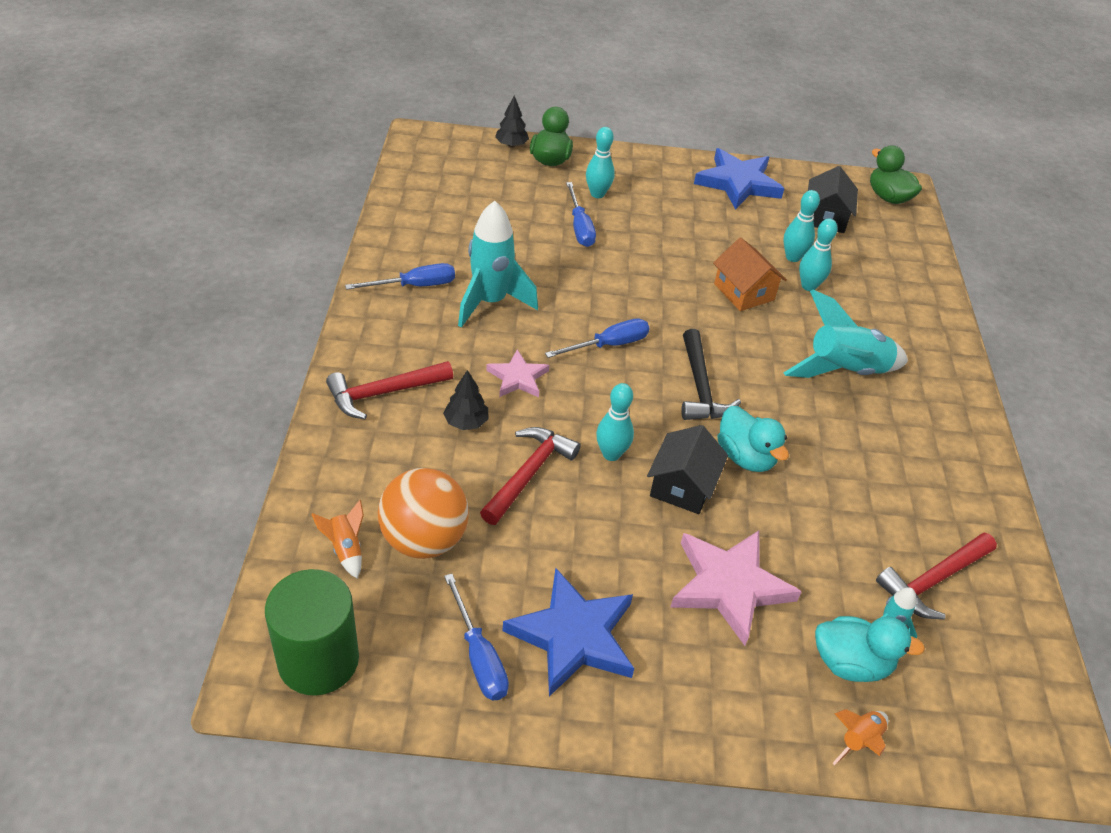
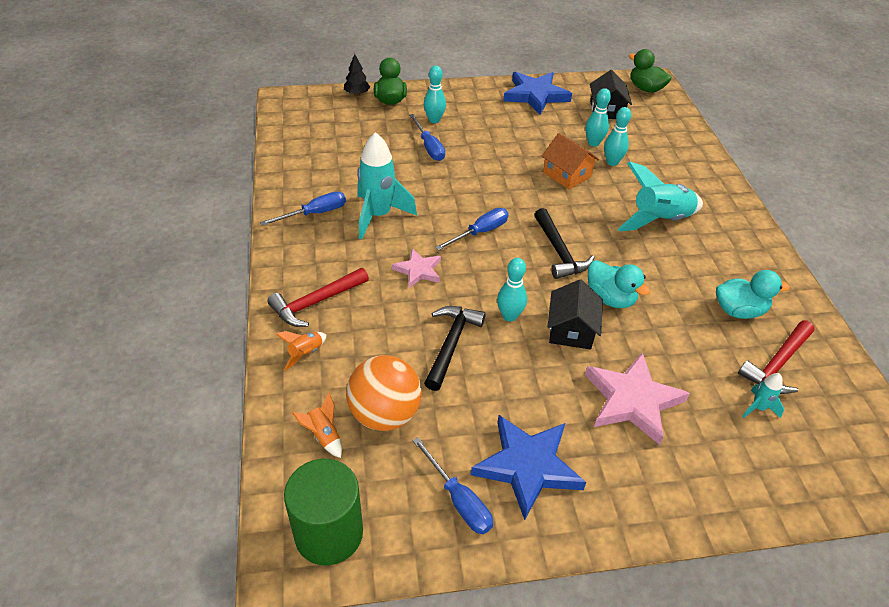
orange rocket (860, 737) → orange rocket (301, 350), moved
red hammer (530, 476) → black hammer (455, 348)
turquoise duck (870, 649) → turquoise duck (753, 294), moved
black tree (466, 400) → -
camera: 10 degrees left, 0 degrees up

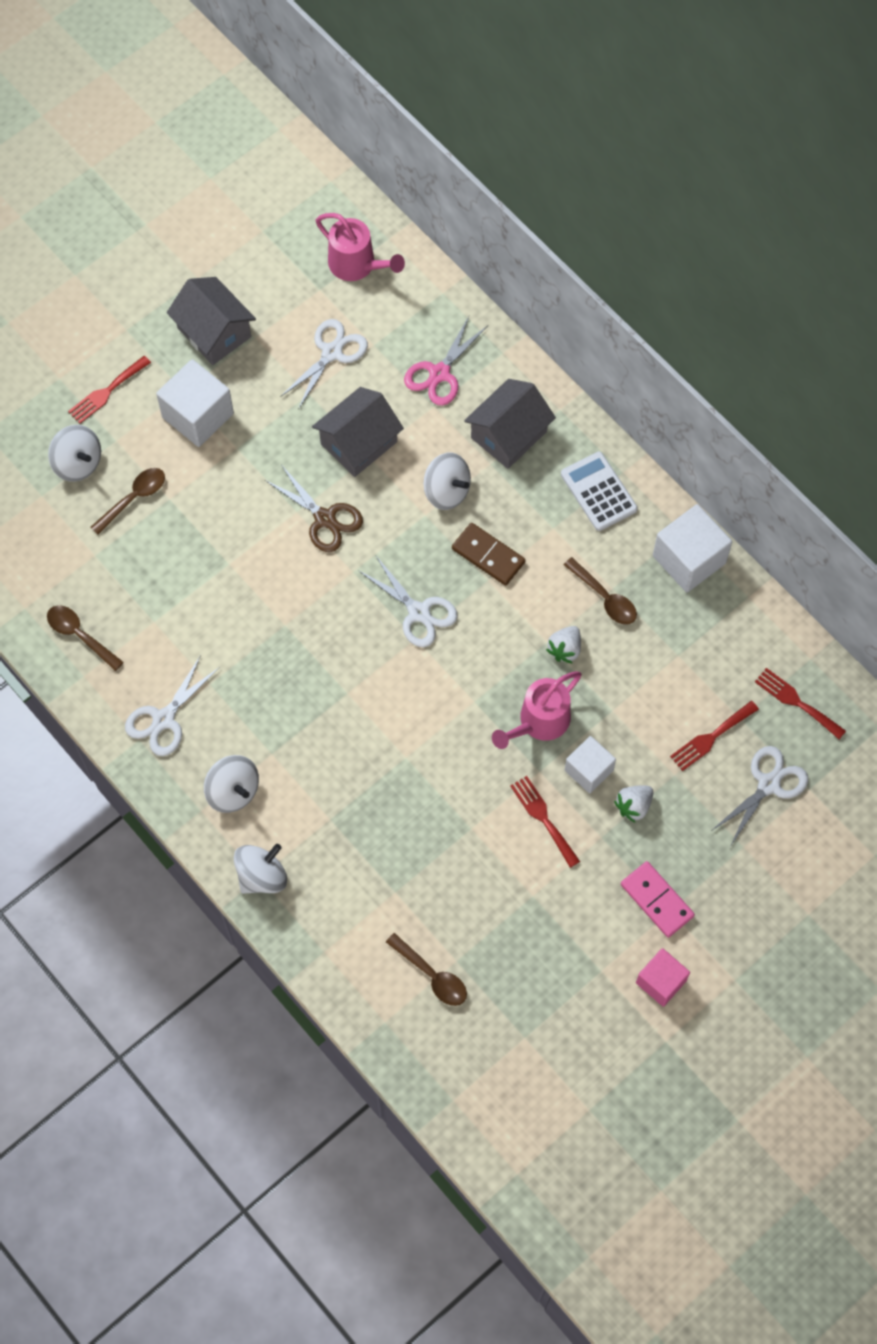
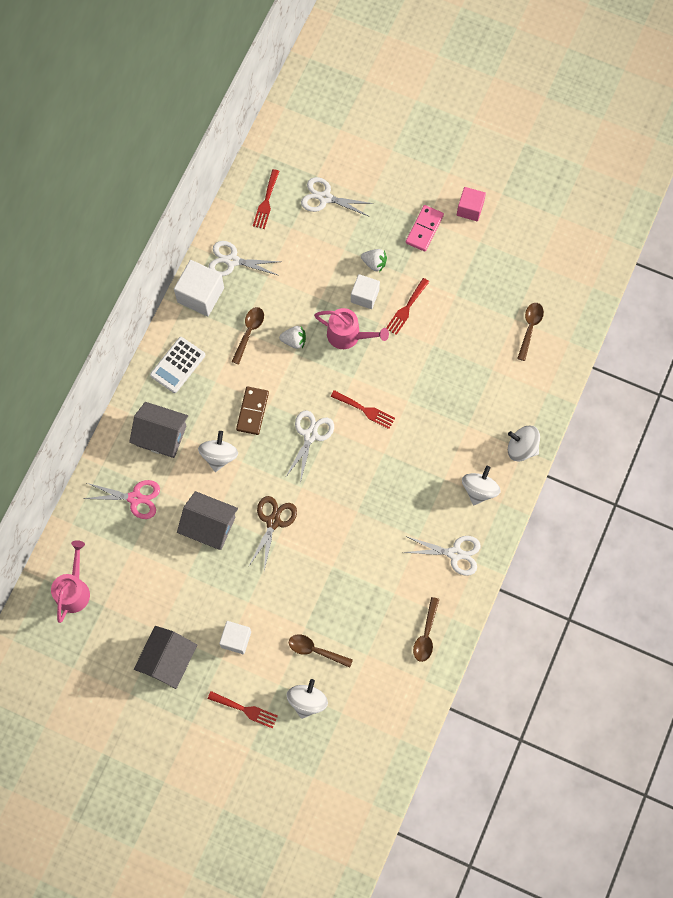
white scissors (324, 364) → white scissors (244, 258), moved
white cube (195, 403) → white cube (235, 637), x0.64
red fork (714, 736) → red fork (363, 409), moved
camera: 115 degrees left, 5 degrees up

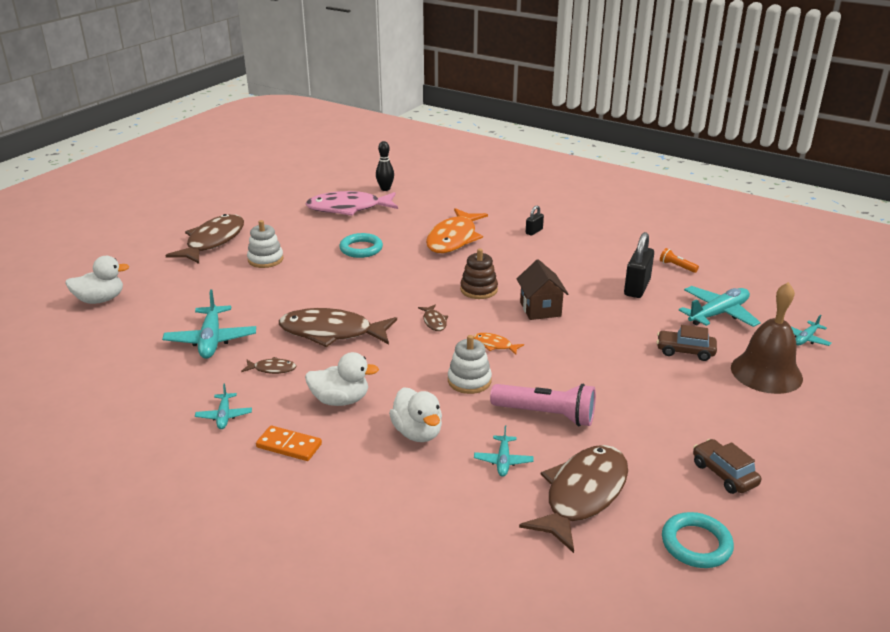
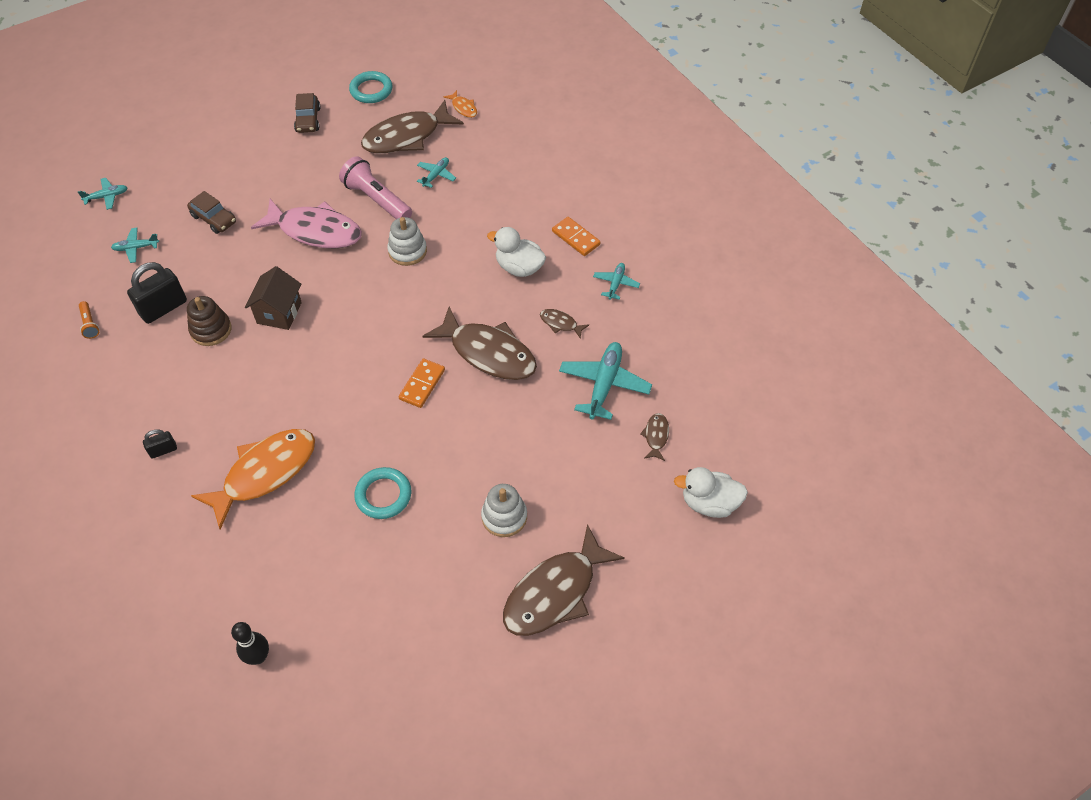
turquoise plane (720, 306) → turquoise plane (135, 245), x0.54
brown stacking toy (479, 273) → brown stacking toy (209, 321), moved
pink fish (351, 203) → pink fish (306, 224), moved
- → orange domino (422, 383)
orange fish (498, 344) → orange fish (460, 104), moved
brown fish (433, 317) → brown fish (654, 437), moved
white duck (415, 414) → -
brown bell (767, 338) → -
camera: 155 degrees left, 25 degrees up

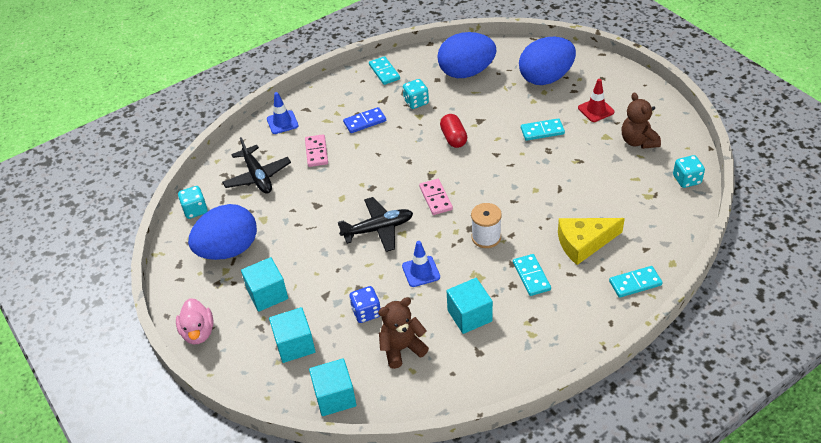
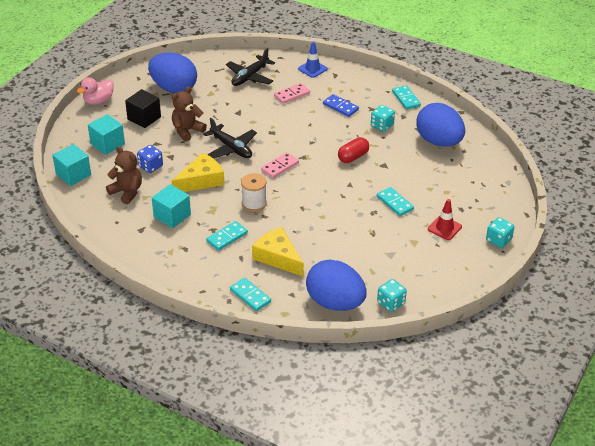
turquoise cube (264, 284) → black cube (143, 108)
brown teddy bear (641, 120) → brown teddy bear (189, 113), moved
blue traffic cone (421, 264) → yellow cheese (198, 172)
blue egg (547, 61) → blue egg (336, 285), moved
turquoise domino (384, 70) → turquoise domino (406, 97), 60 degrees counterclockwise
turquoise dice (193, 202) → turquoise dice (500, 232), moved
camera: 60 degrees right, 5 degrees down

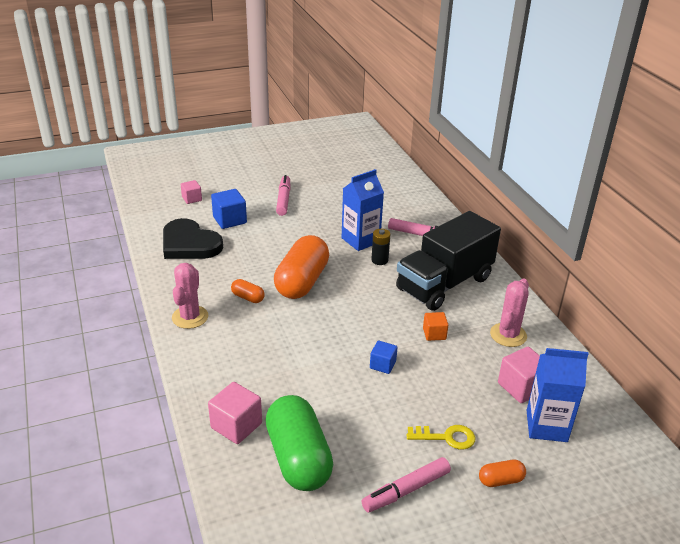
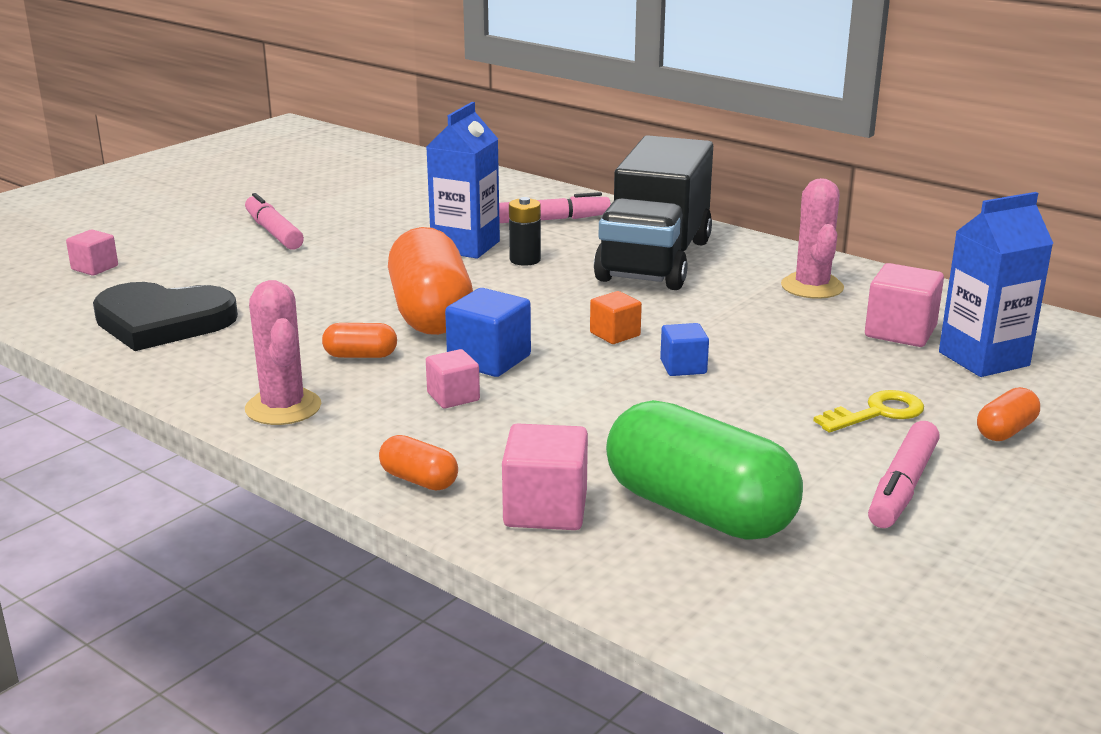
- → orange capsule (418, 462)
- → pink cube (453, 379)
blue cube (229, 209) → blue cube (488, 332), moved
orange cube (435, 326) → orange cube (616, 317), moved
camera: 30 degrees left, 10 degrees down

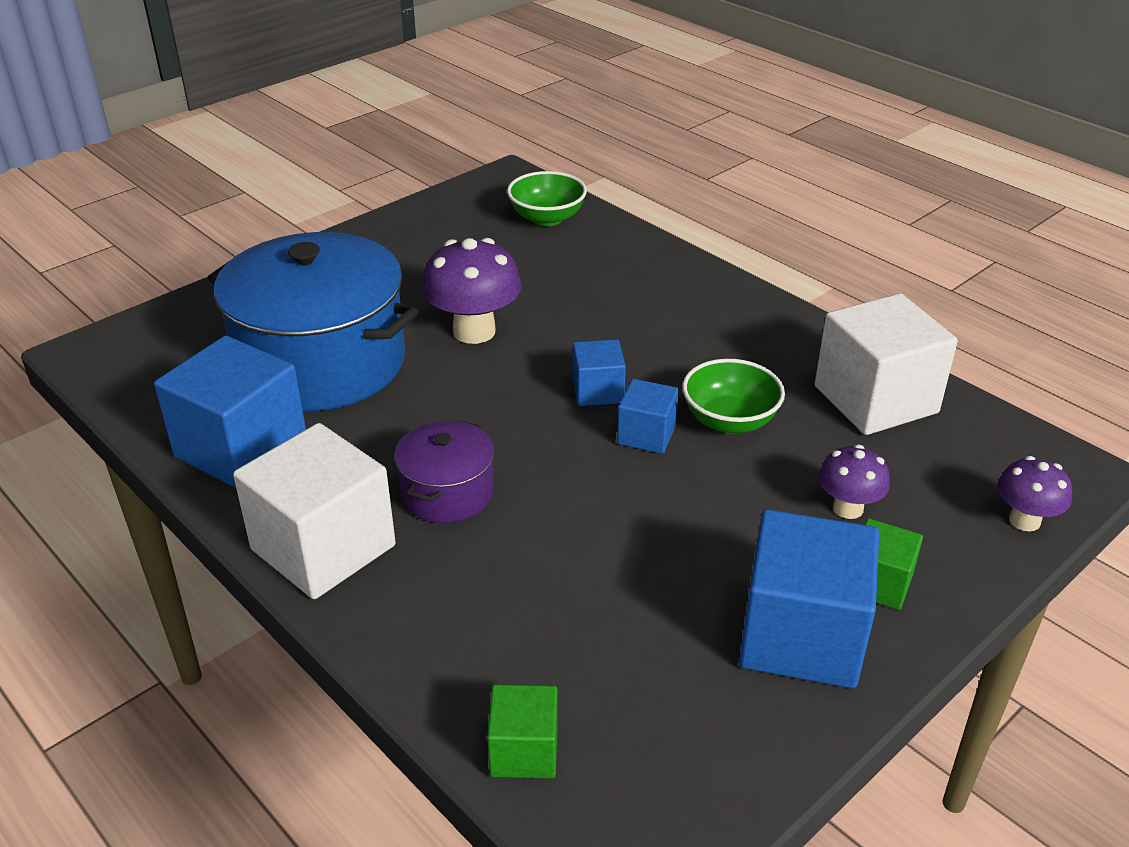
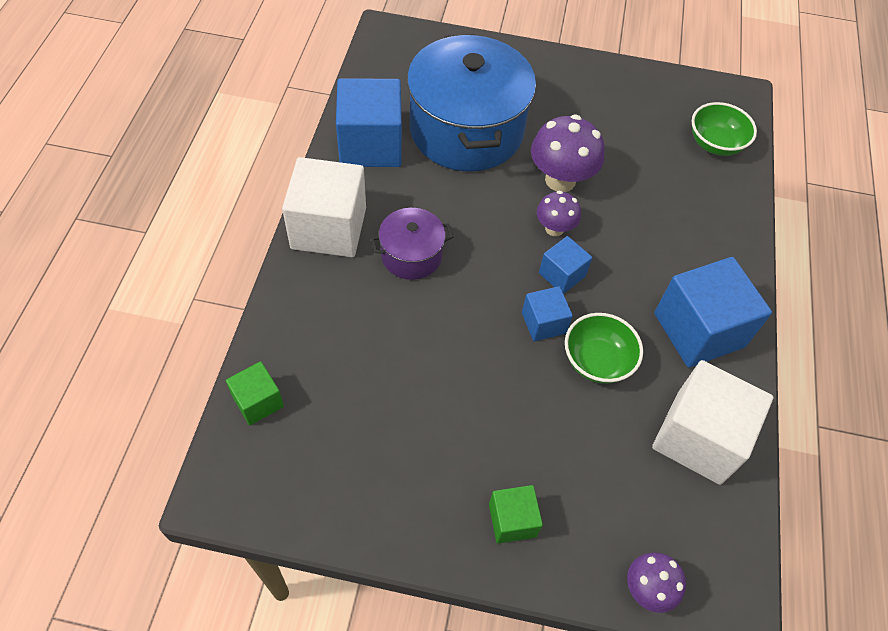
purple mushroom (854, 482) → purple mushroom (559, 214), moved
blue cube (809, 598) → blue cube (713, 312), moved
camera: 50 degrees right, 20 degrees up

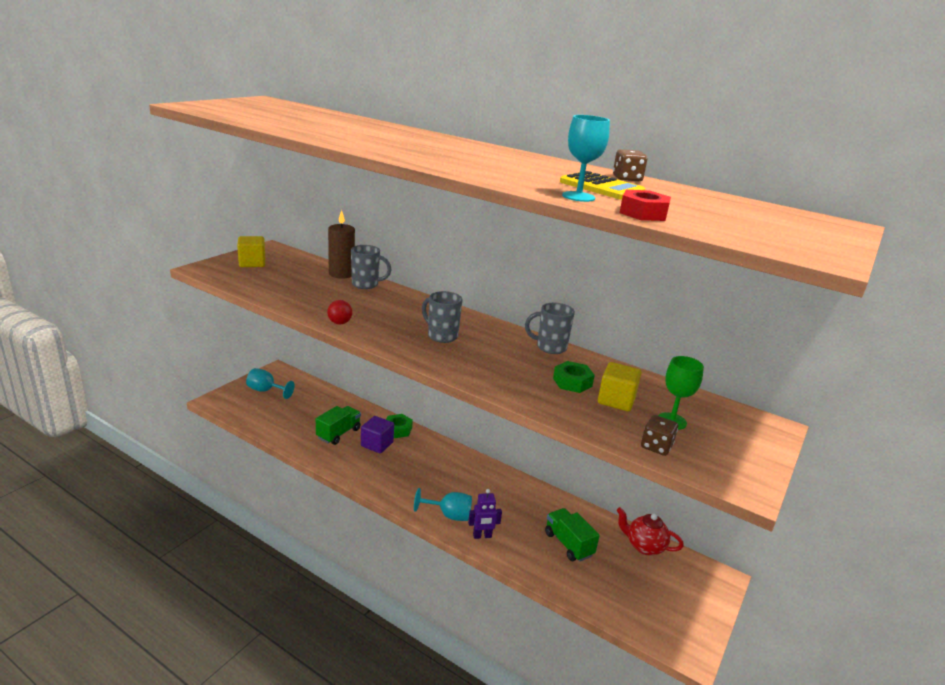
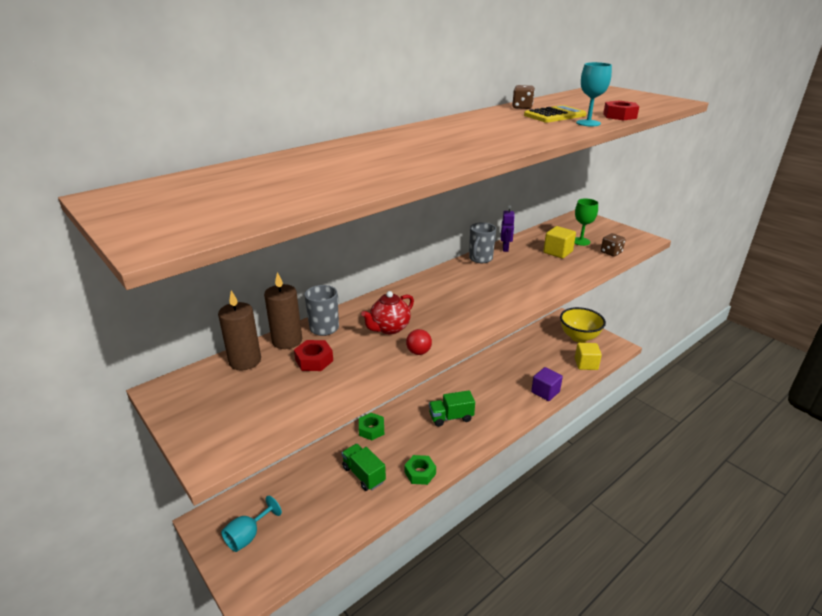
- → brown candle (239, 330)
- → red nut (313, 355)
red teapot (650, 531) → red teapot (387, 312), moved
green nut (574, 377) → green nut (420, 470), moved
green truck (572, 535) → green truck (452, 408), moved
purple robot (485, 514) → purple robot (508, 228), moved
purple cube (377, 434) → purple cube (547, 384), moved
- → yellow bowl (583, 325)
yellow cube (251, 251) → yellow cube (588, 356), moved
turquoise goblet (443, 504) → -
grey mug (442, 317) → -
camera: 70 degrees left, 5 degrees up

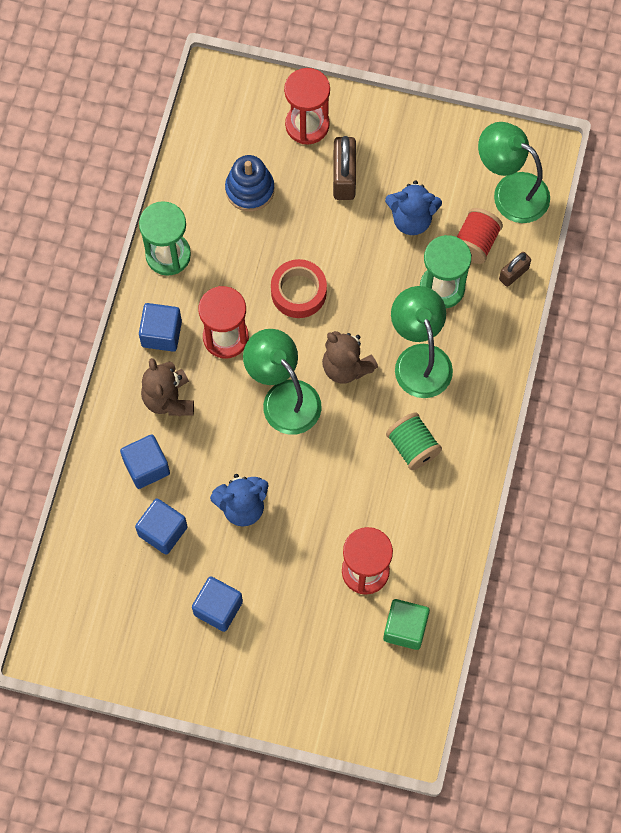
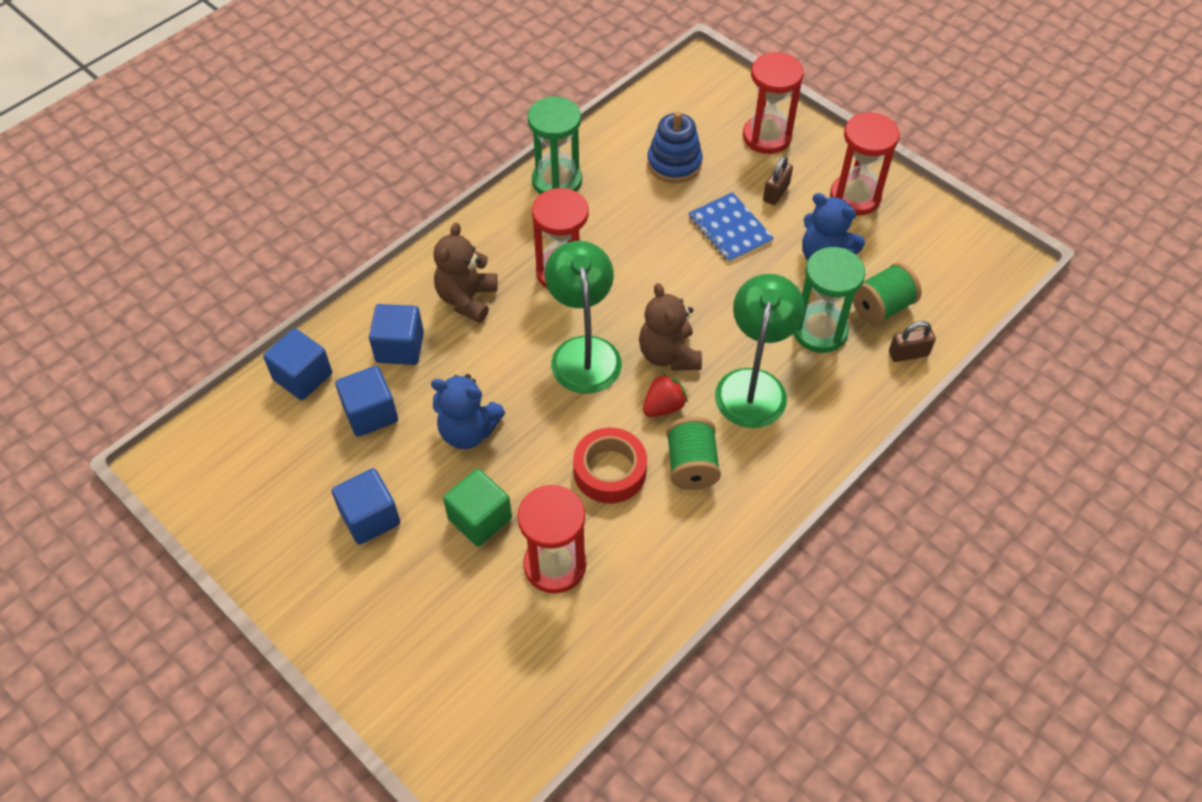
blue cube (160, 327) → blue cube (297, 364), moved
green cube (406, 624) → green cube (477, 507), moved
red tape (299, 288) → red tape (610, 465), moved
- → red strawberry (665, 395)
- → blue notebook (731, 227)
brown padlock (344, 168) → brown padlock (778, 180), x0.60
- → red hourglass (864, 164)
red spool (480, 236) → green spool (887, 294)
green lamp (514, 172) → -
camera: 30 degrees right, 15 degrees down

